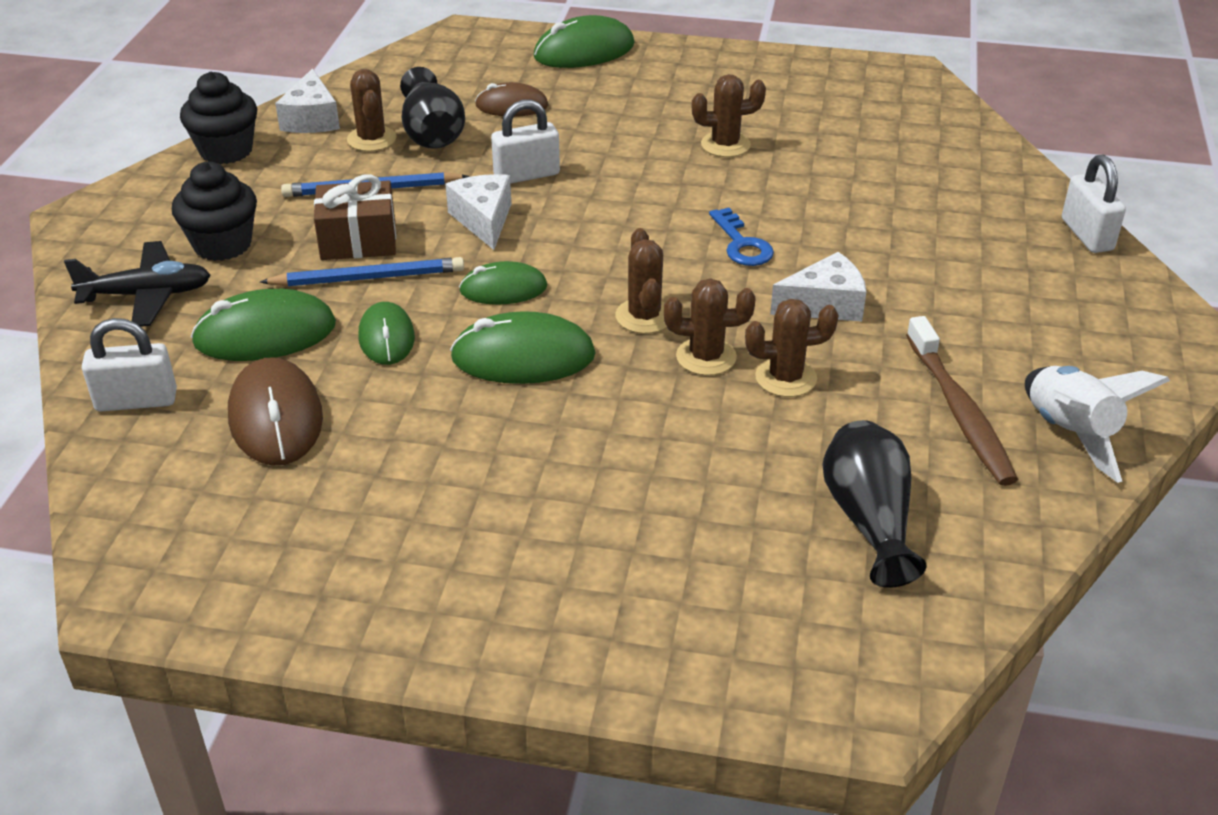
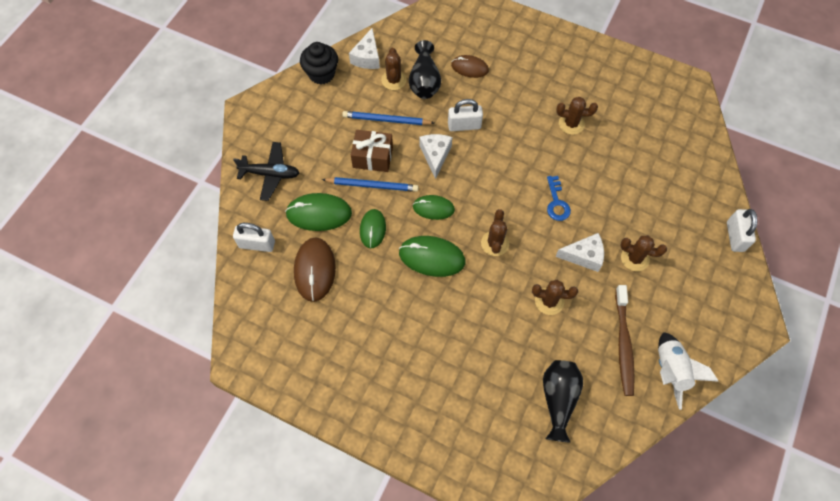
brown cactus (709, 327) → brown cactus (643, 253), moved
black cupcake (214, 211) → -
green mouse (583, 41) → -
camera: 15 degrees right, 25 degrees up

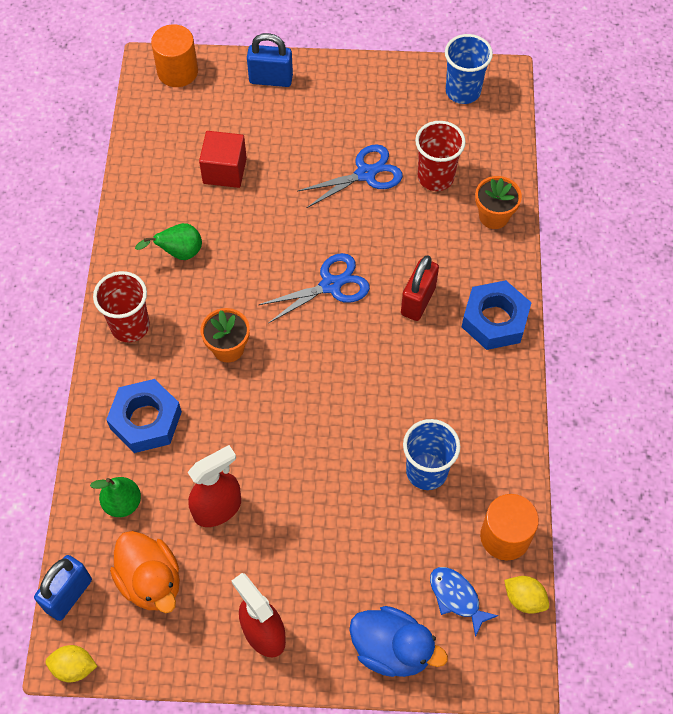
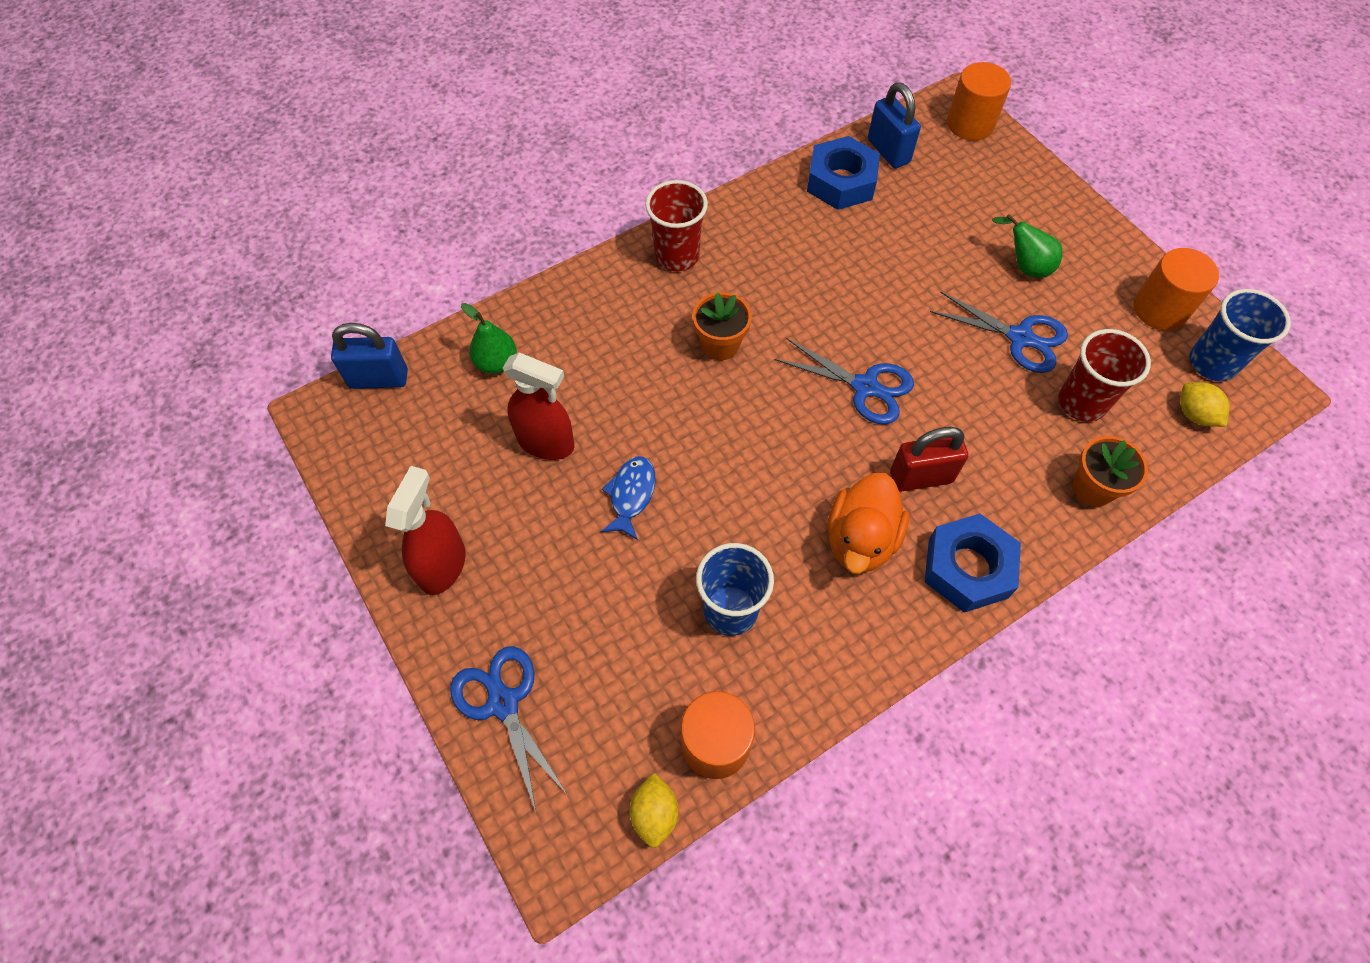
blue duck (398, 641) → blue scissors (508, 729)
blue fish (464, 602) → blue fish (628, 498), moved
blue nut (144, 416) → blue nut (843, 173), moved
orange duck (145, 572) → orange duck (868, 523), moved
blue padlock (270, 60) → blue padlock (894, 125), moved
green pear (168, 241) → green pear (1027, 246), moved
- → orange cylinder (1176, 289)
yellow lemon (71, 663) → yellow lemon (1205, 404), moved
red cube (223, 159) → -
camera: 55 degrees right, 0 degrees up

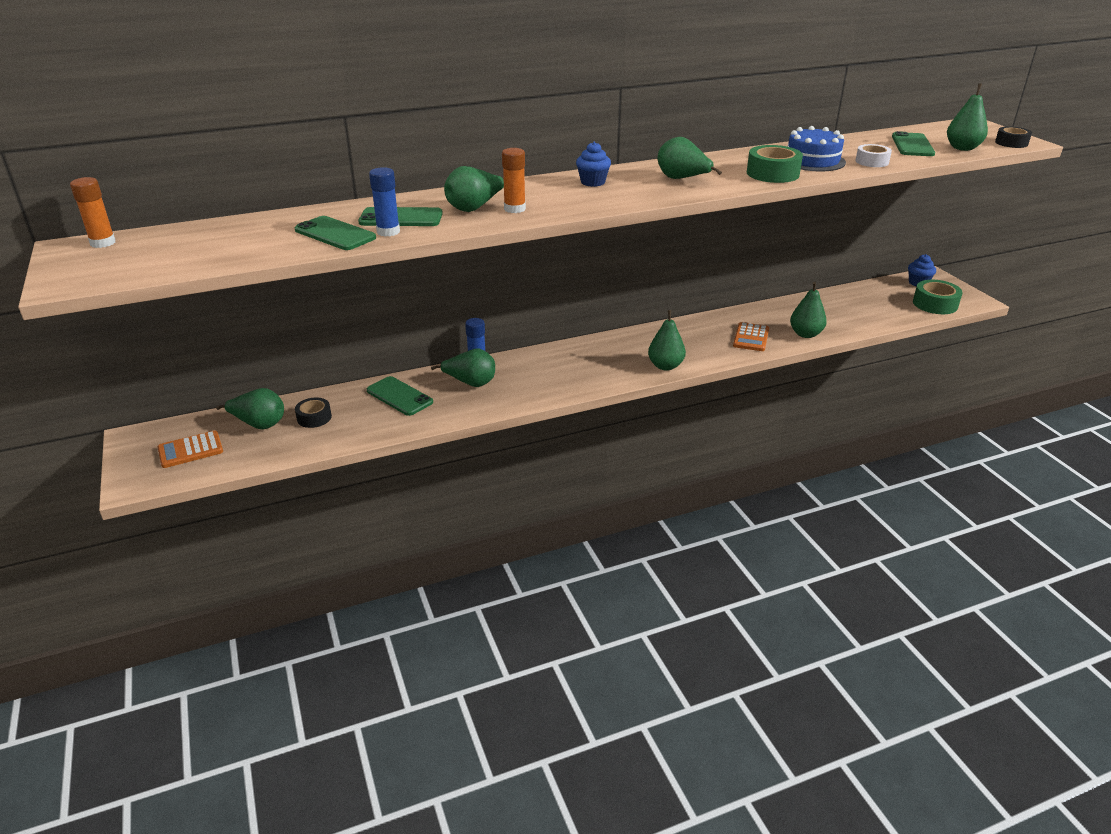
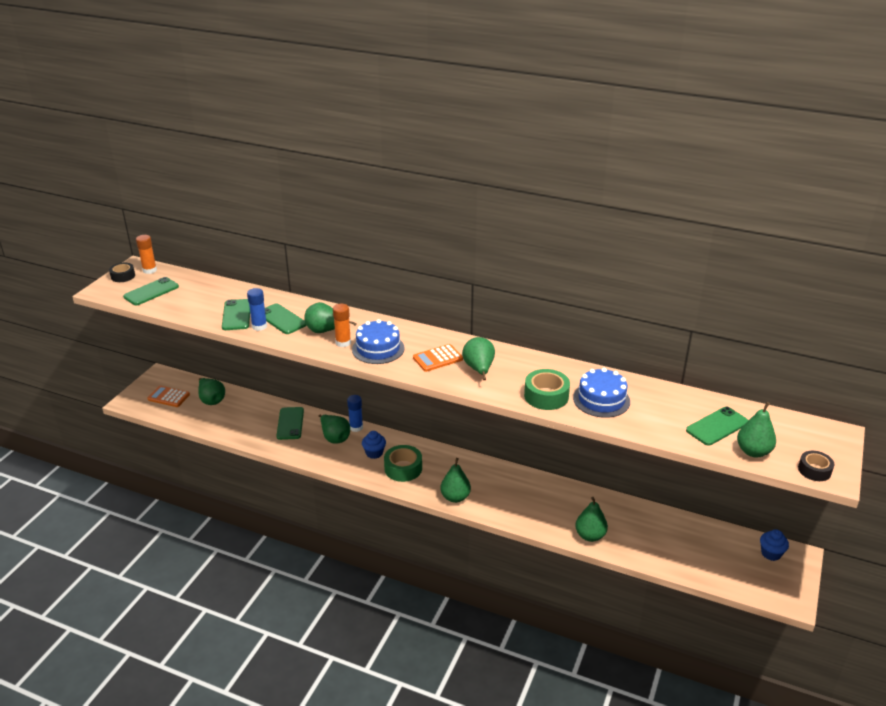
black tape (313, 412) → black tape (122, 272), moved
- → green phone (151, 291)
- → blue cake (378, 341)
blue cupcake (593, 164) → blue cupcake (374, 445), moved
green tape (938, 297) → green tape (403, 463), moved
orange calculator (751, 336) → orange calculator (438, 358), moved
white tape (873, 155) → -
camera: 45 degrees right, 0 degrees up

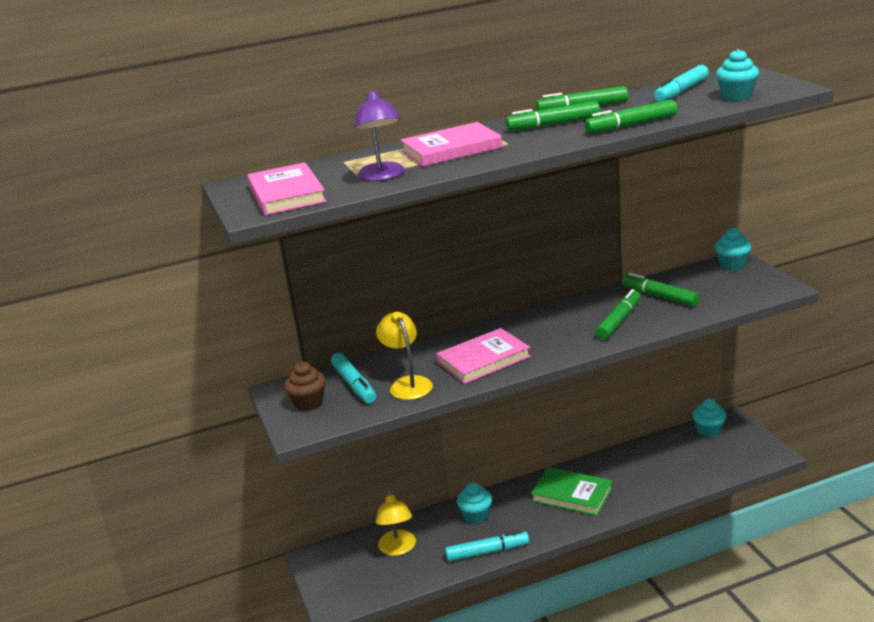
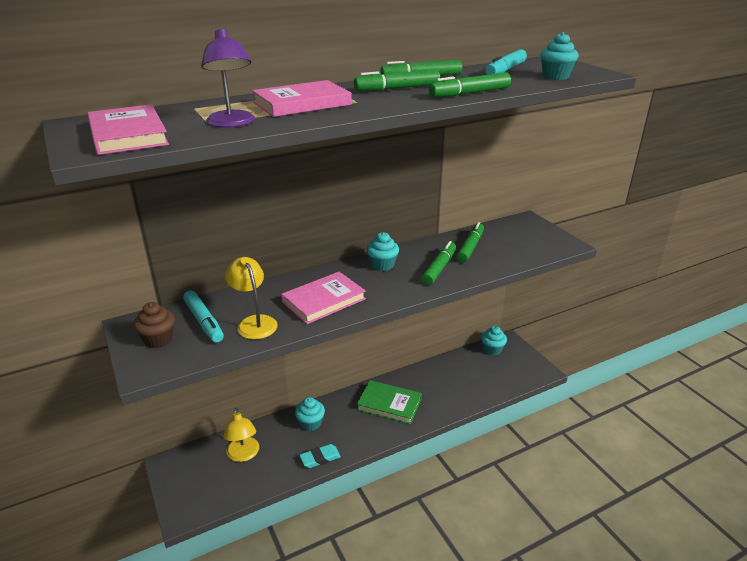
turquoise marker (487, 545) → turquoise eraser (320, 456)
turquoise cupcake (733, 249) → turquoise cupcake (382, 251), moved
green marker (660, 289) → green marker (470, 242), 75 degrees clockwise
camera: 10 degrees left, 5 degrees up

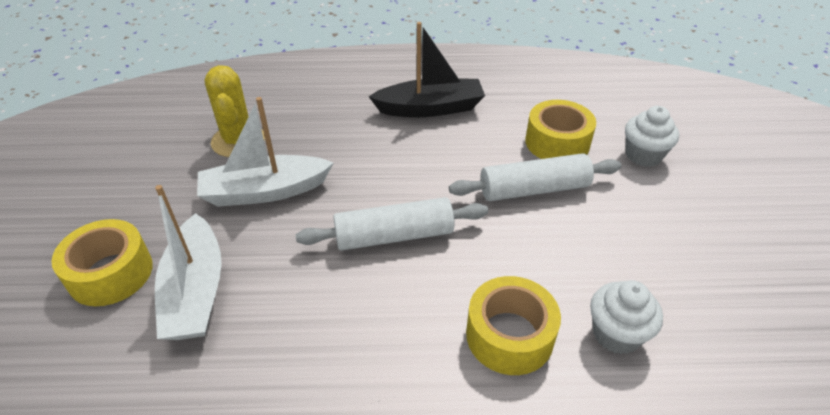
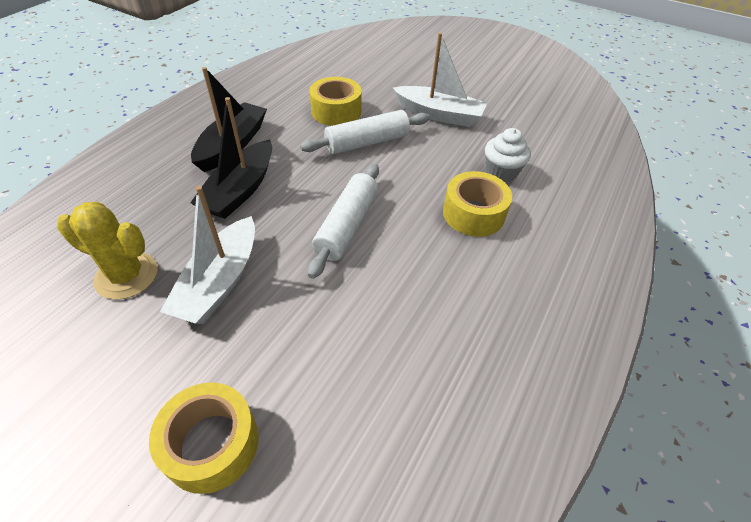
- → black boat (231, 158)
white rolling pin (535, 177) → white rolling pin (365, 132), 45 degrees clockwise
white boat (188, 262) → white boat (440, 80), moved
white cupcake (652, 136) → -
camera: 60 degrees left, 5 degrees up

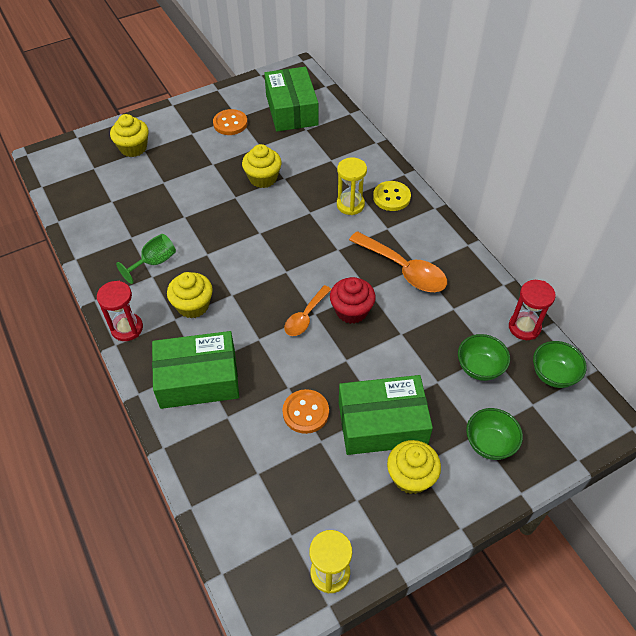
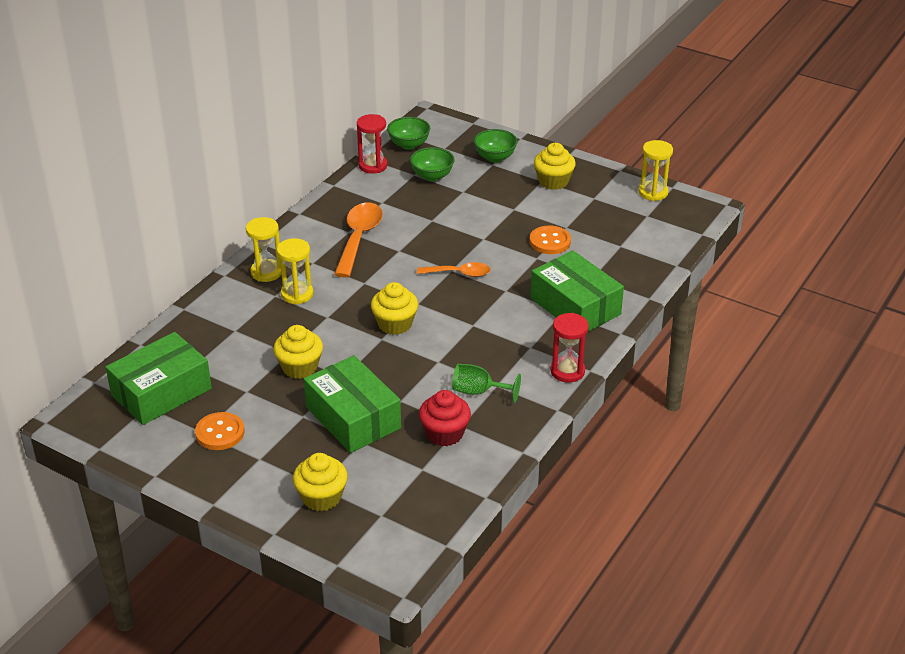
yellow button (392, 196) → yellow hourglass (263, 249)
green box (386, 415) → green box (352, 404), moved
yellow cupcake (190, 295) → yellow cupcake (394, 308), moved
red cupcake (353, 300) → red cupcake (445, 418), moved
camera: 120 degrees left, 15 degrees down

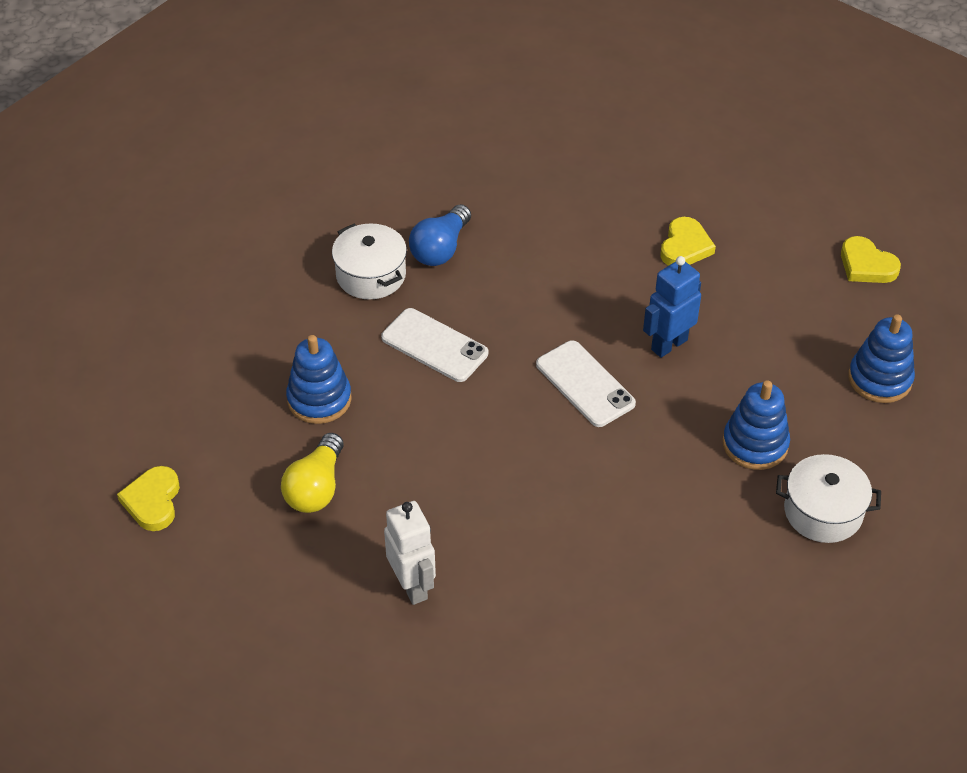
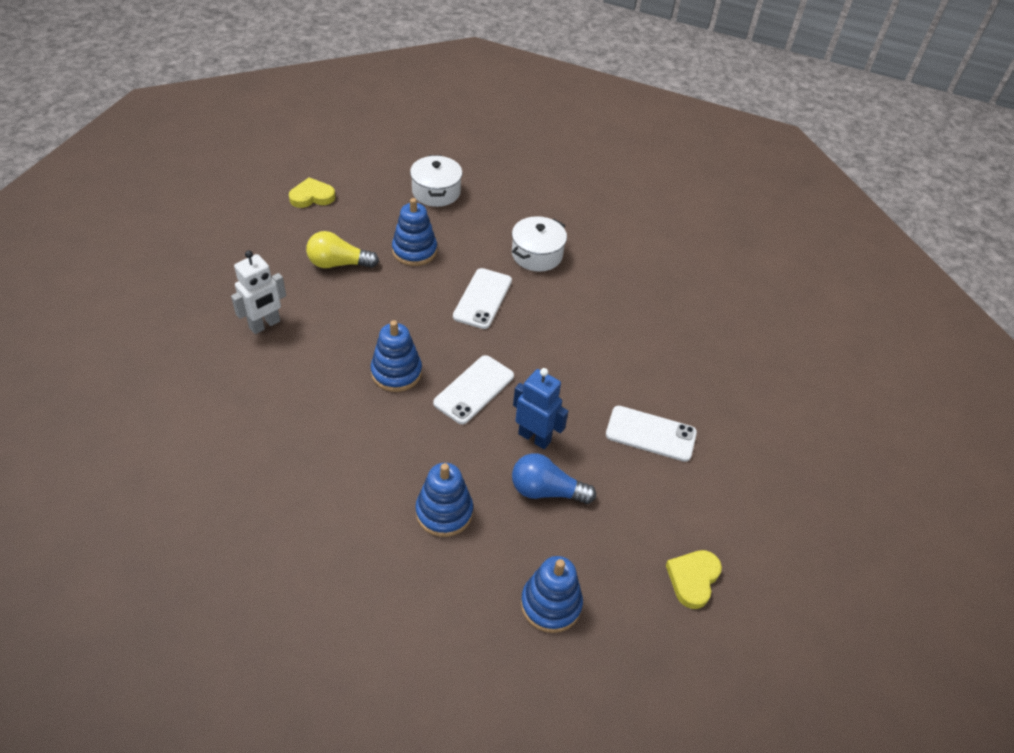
- → blue stacking toy (396, 356)
white pot (828, 498) → white pot (436, 181), moved
blue light bulb (440, 235) → blue light bulb (554, 478), moved
yellow heart (688, 241) → white phone (651, 434)
camera: 70 degrees right, 0 degrees up

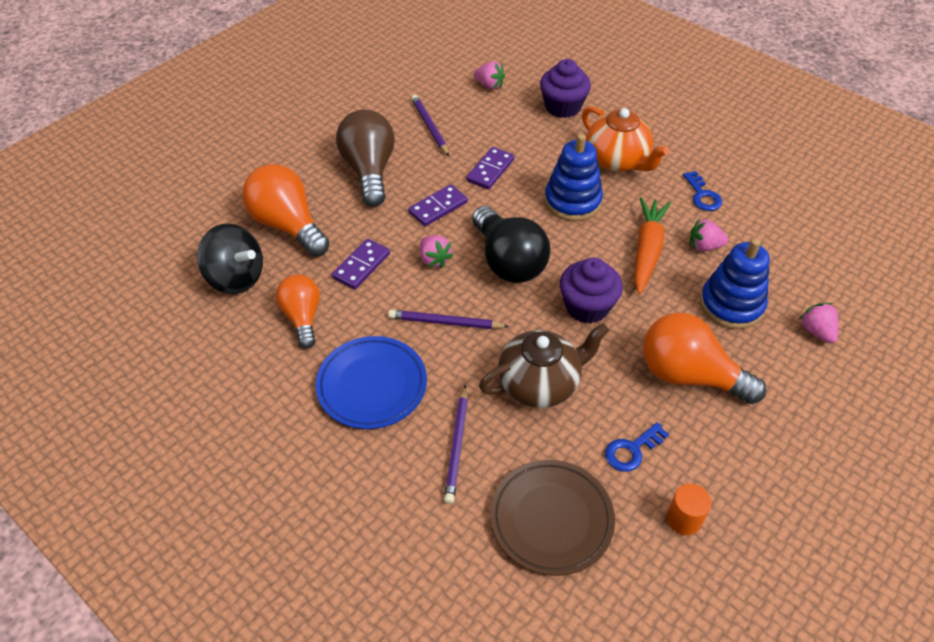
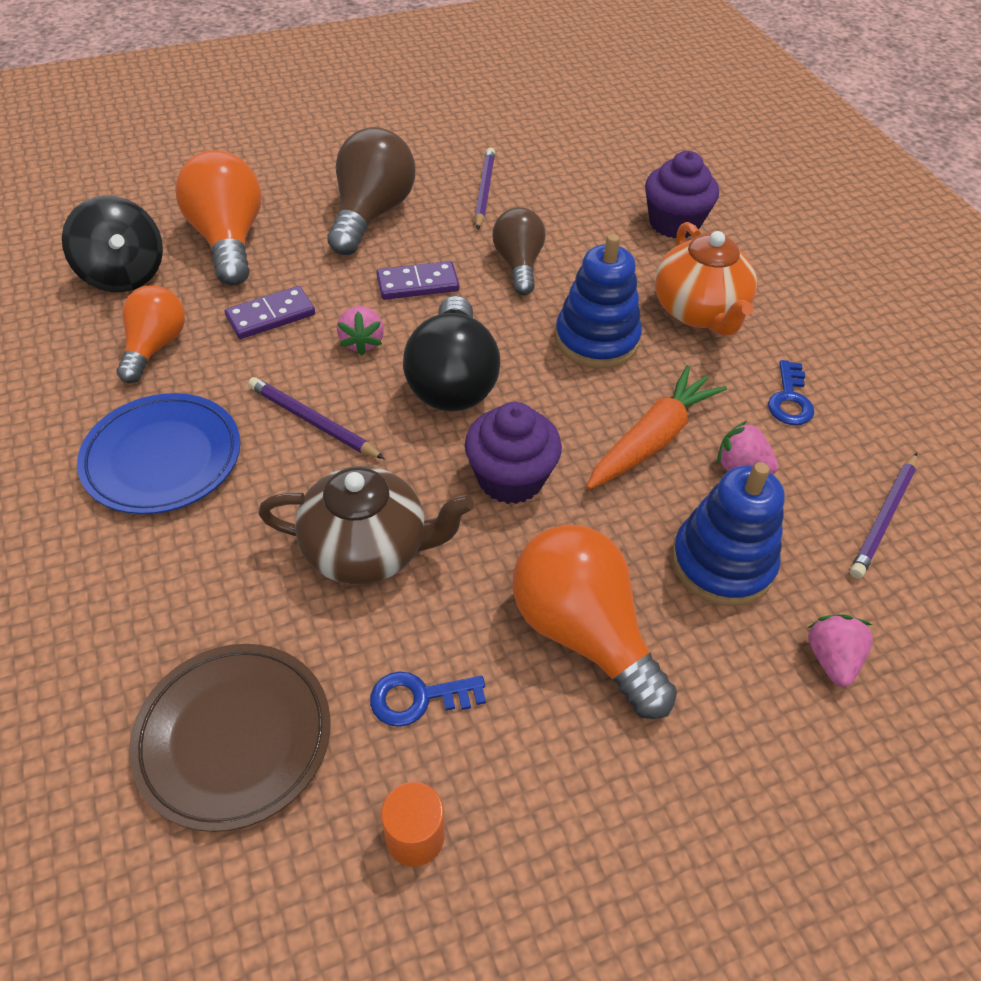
purple domino (490, 168) → brown light bulb (518, 251)
purple pencil (456, 444) → purple pencil (883, 516), moved
pink strawberry (489, 76) → -
camera: 25 degrees right, 0 degrees up

